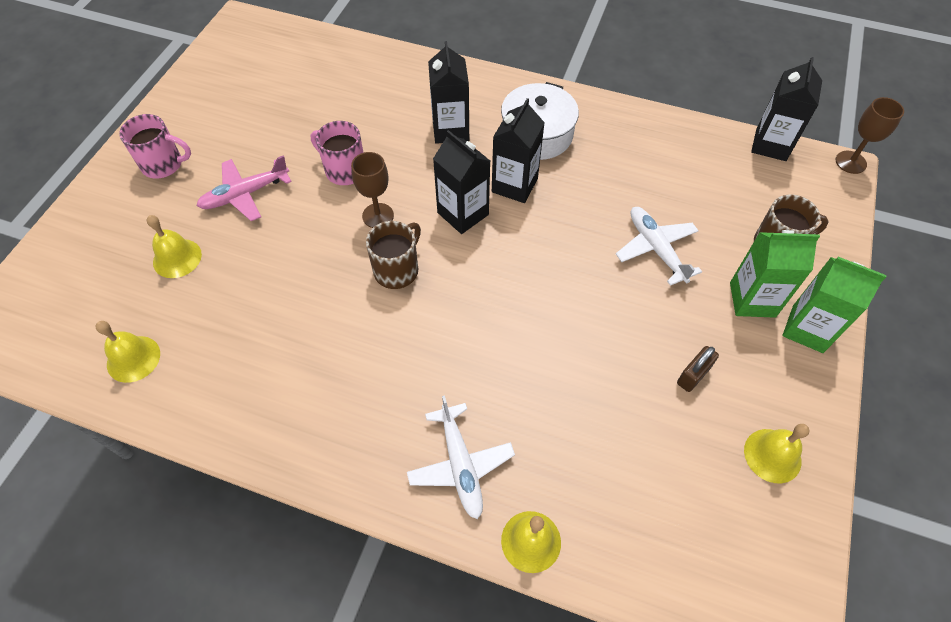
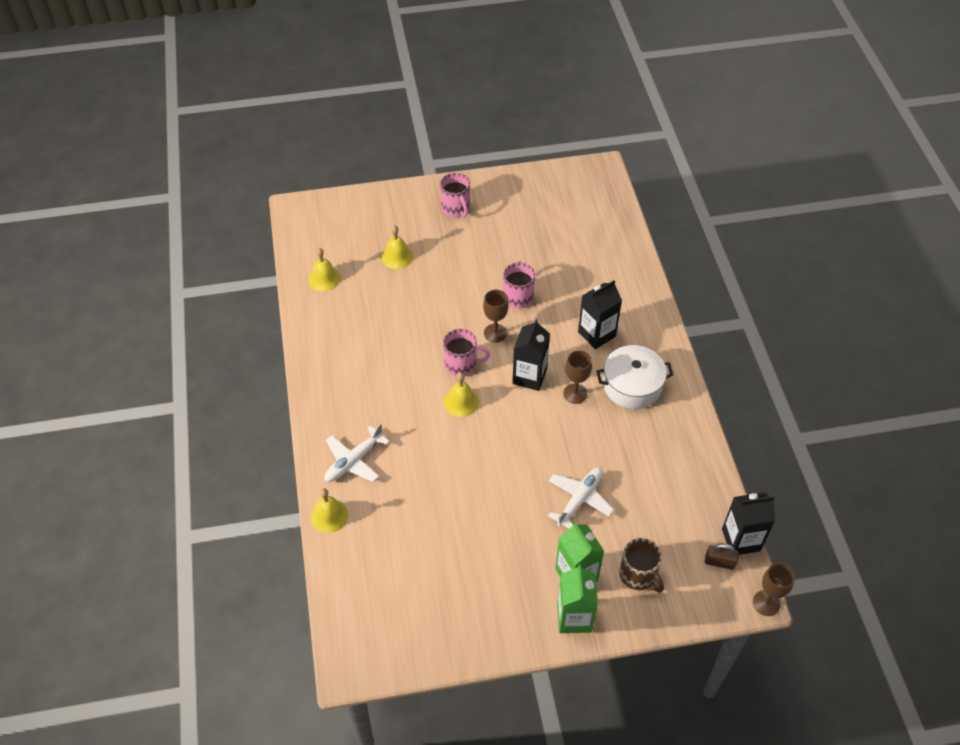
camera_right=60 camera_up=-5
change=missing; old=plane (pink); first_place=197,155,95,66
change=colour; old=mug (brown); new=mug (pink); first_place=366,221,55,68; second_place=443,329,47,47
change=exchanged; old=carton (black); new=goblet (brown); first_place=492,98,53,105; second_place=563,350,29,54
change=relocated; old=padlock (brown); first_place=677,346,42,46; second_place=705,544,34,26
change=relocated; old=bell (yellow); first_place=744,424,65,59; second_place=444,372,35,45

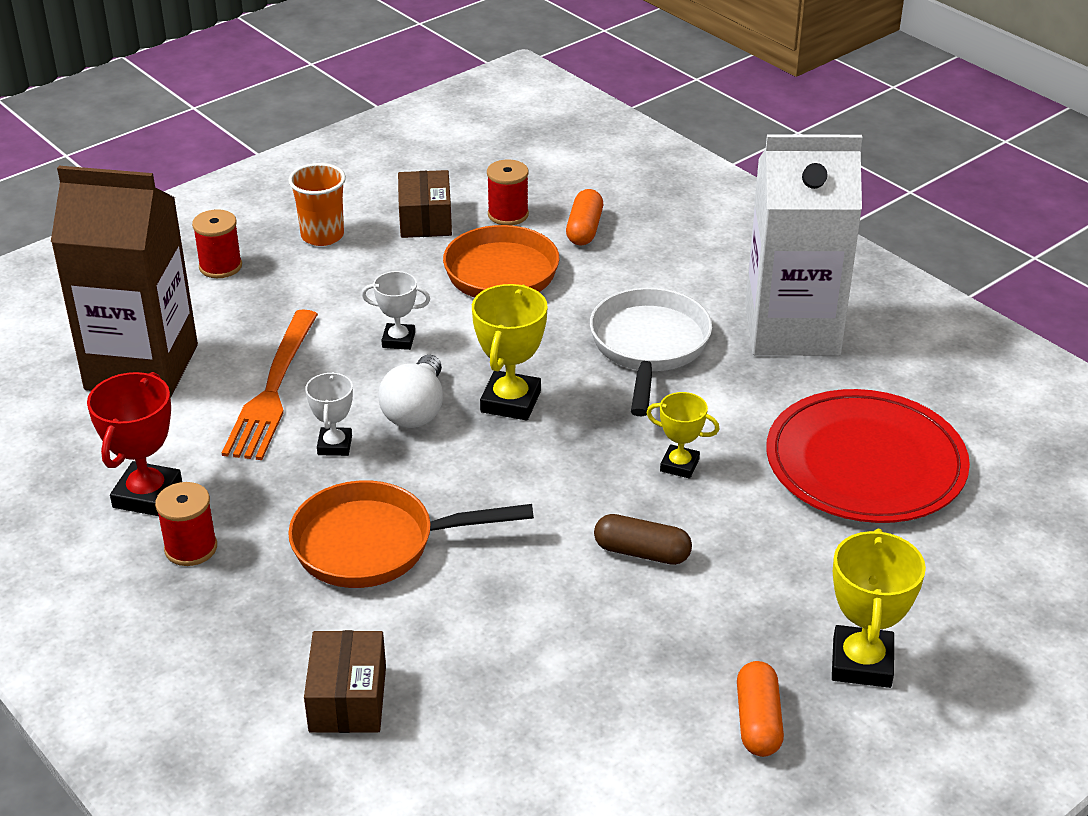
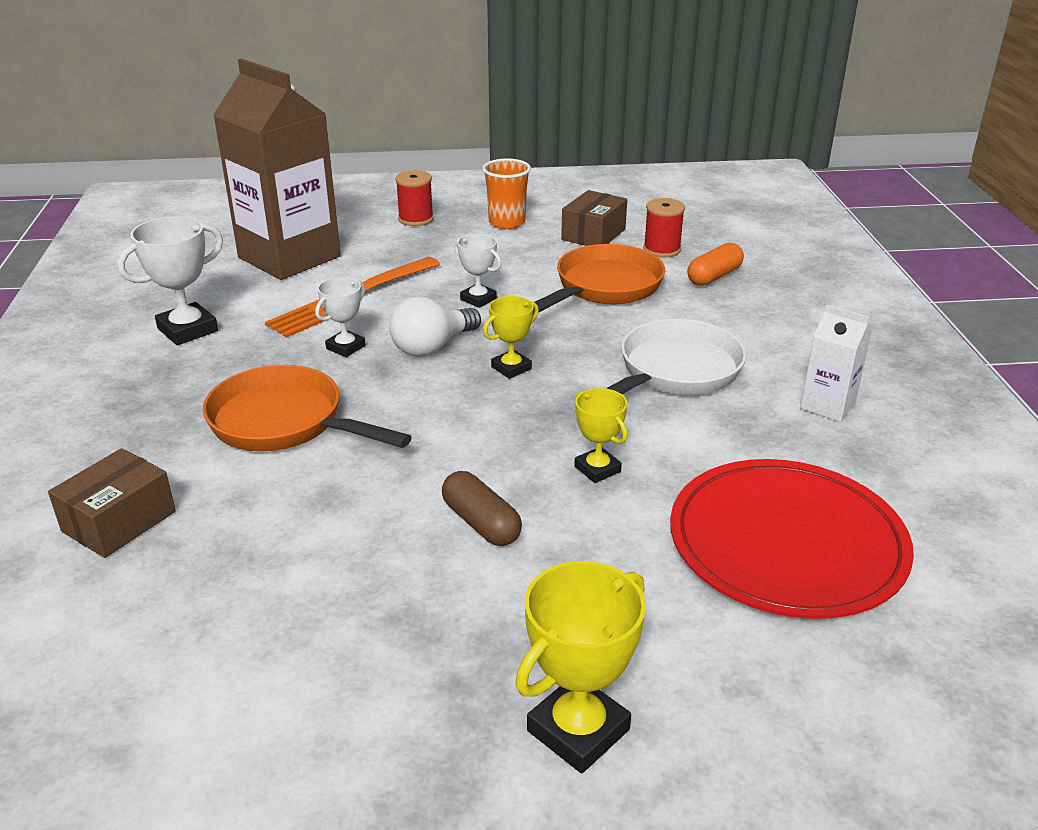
camera_right=35 camera_up=-5
change=colour; old=trophy (red); new=trophy (white); first_place=87,372,95,144; second_place=118,216,105,129
change=missing; old=spool (red); first_place=155,482,62,84
change=size; old=trophy (yellow); first_place=472,284,76,136; second_place=483,296,56,83; factor=0.61
change=missing; old=capsule (orange); first_place=737,661,47,96
change=size; old=carton (white); first_place=745,134,117,222; second_place=800,304,72,118; factor=0.45

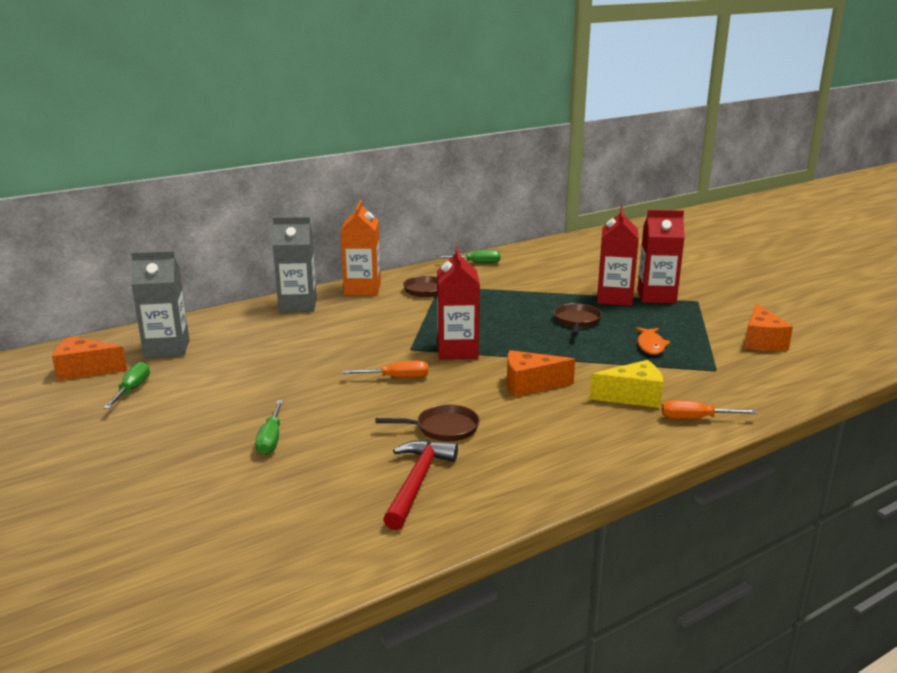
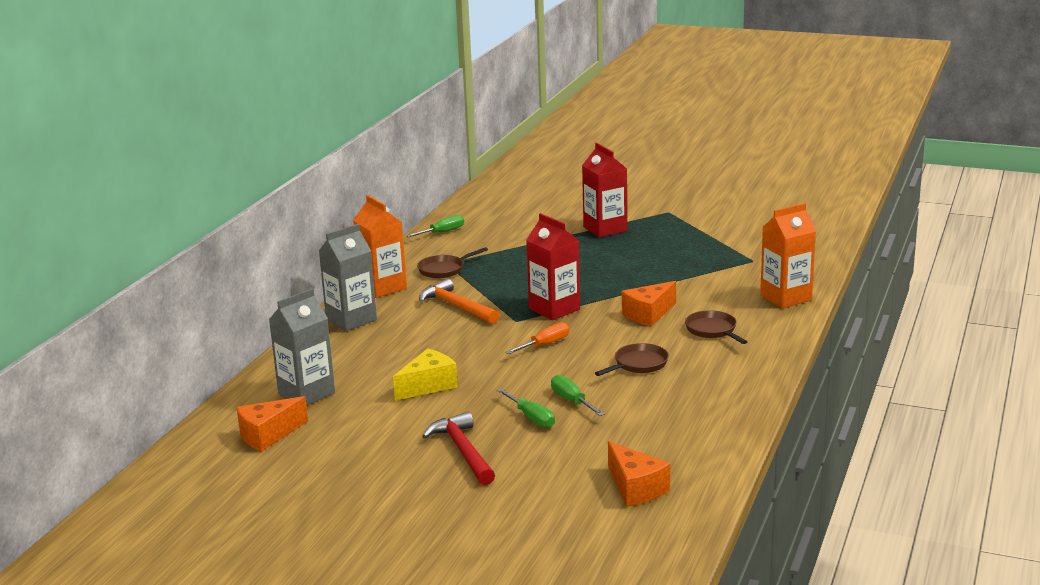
camera_right=-35 camera_up=0
change=relocated; old=screwdriver (green); first_place=104,362,46,47; second_place=551,375,53,41
change=relocated; old=hammer (red); first_place=383,440,75,90; second_place=422,412,73,73
change=relocated; old=pan (brown); first_place=554,303,48,32; second_place=685,310,63,34
change=relocated; old=cheese (yellow); first_place=590,360,73,48; second_place=393,349,65,52
change=missing; old=fish (orange); first_place=636,327,34,28
change=missing; old=carton (red); first_place=637,210,48,94
change=exchanged; old=screwdriver (orange); new=carton (orange); first_place=662,400,95,19; second_place=760,203,56,105
change=relocated; old=cheese (orange); first_place=744,304,49,47; second_place=608,441,62,66
change=appeared; new=hammer (orange); second_place=419,278,80,46

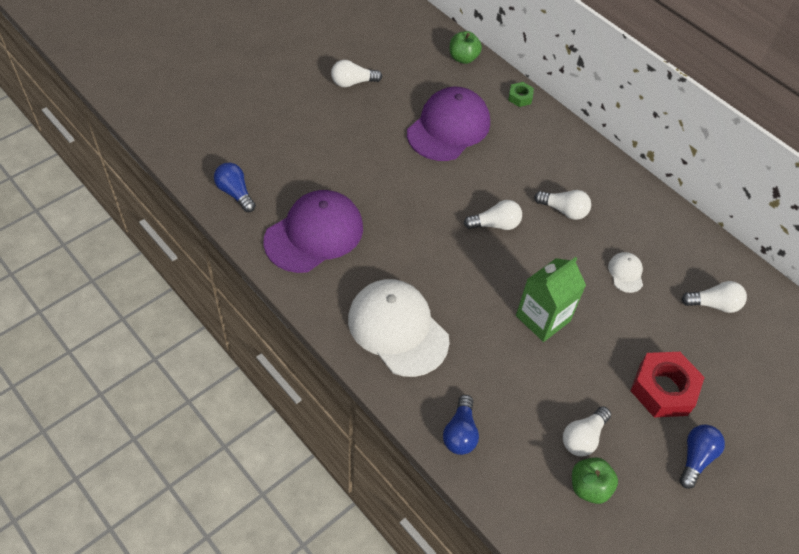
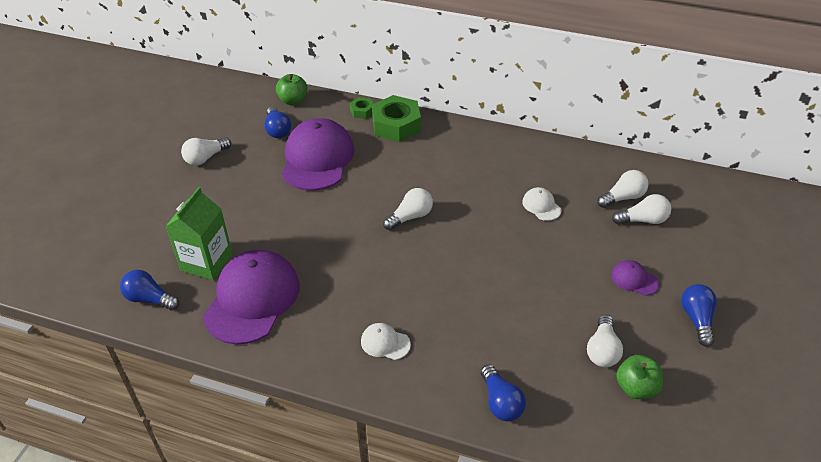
camera_right=-25 camera_up=-10
change=size; old=cap (white); first_place=348,279,102,98; second_place=361,323,50,37; factor=0.43
change=relocated; old=carton (green); first_place=516,257,70,85; second_place=165,187,68,93
change=relocated; old=light bulb (white); first_place=534,190,57,30; second_place=612,194,59,31
change=exchanged; old=nut (red); new=cap (purple); first_place=631,352,74,65; second_place=611,260,48,36
change=appeared; new=light bulb (blue); second_place=264,106,27,32
change=appeared; new=nut (green); second_place=372,95,49,47

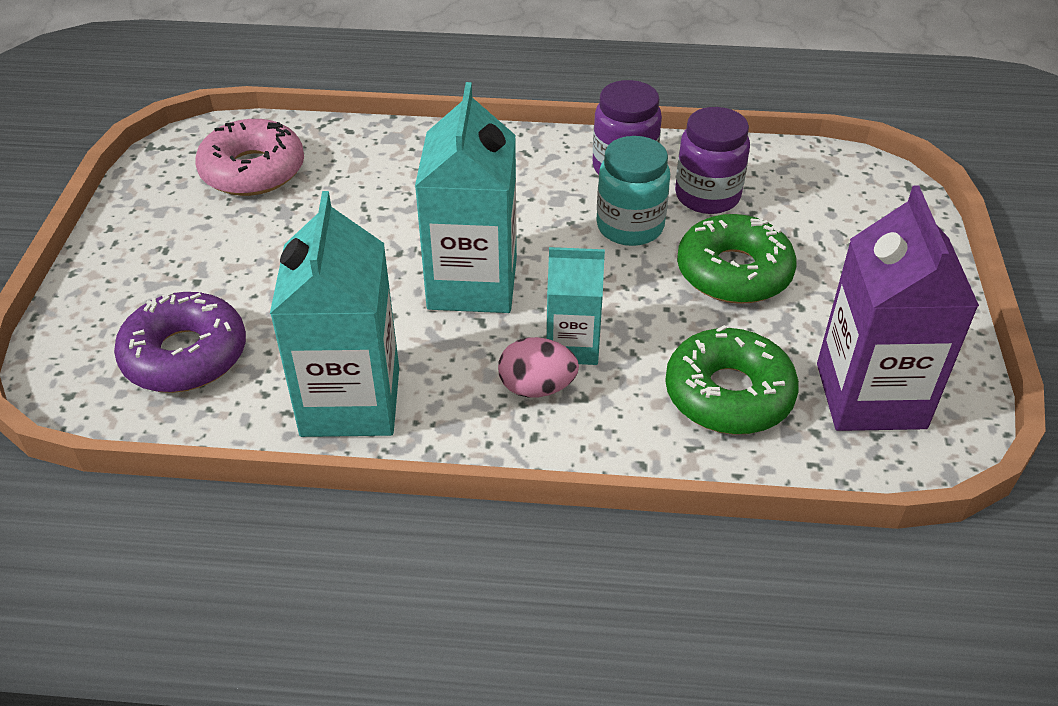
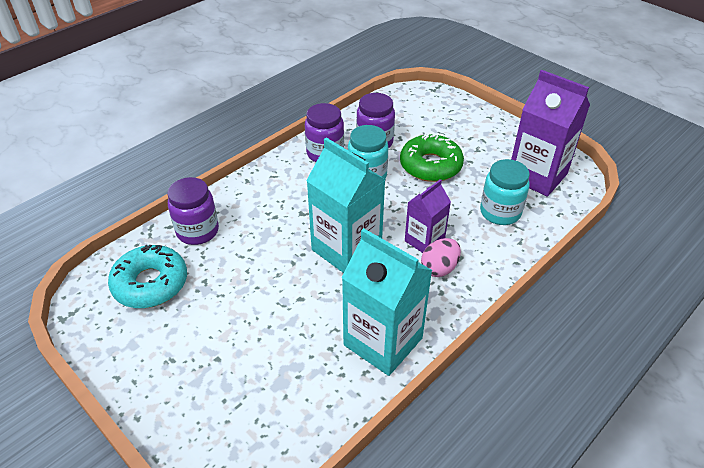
camera_right=-50 camera_up=0
change=missing; old=donut (purple); first_place=114,291,132,102
change=colour; old=donut (pink); new=donut (turquoise); first_place=195,119,109,77; second_place=108,245,79,63
change=colour; old=carton (turquoise); new=carton (purple); first_place=546,247,59,118; second_place=405,179,46,74
change=exchanged; old=donut (green); new=jar (turquoise); first_place=665,325,134,110; second_place=480,159,50,66
change=appeared; new=jar (purple); second_place=167,177,52,68

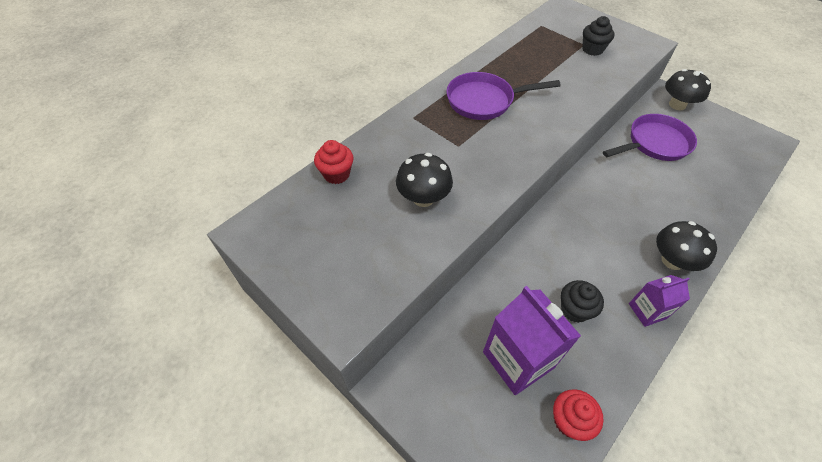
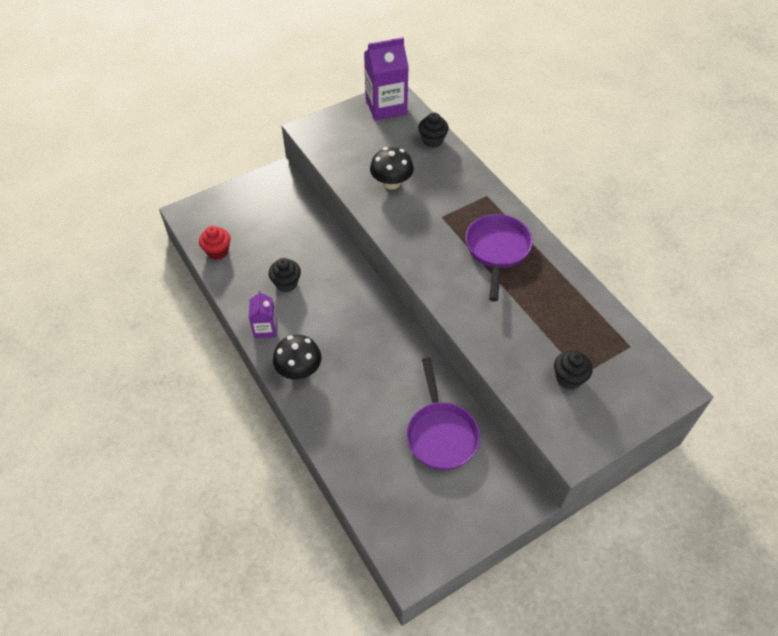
camera_right=105 camera_up=0
change=colour; old=cupcake (red); new=cupcake (black); first_place=314,140,40,44; second_place=418,112,31,36
change=relocated; old=carton (purple); first_place=483,286,98,109; second_place=364,37,45,84
change=missing; old=mushroom (black); first_place=665,69,46,41

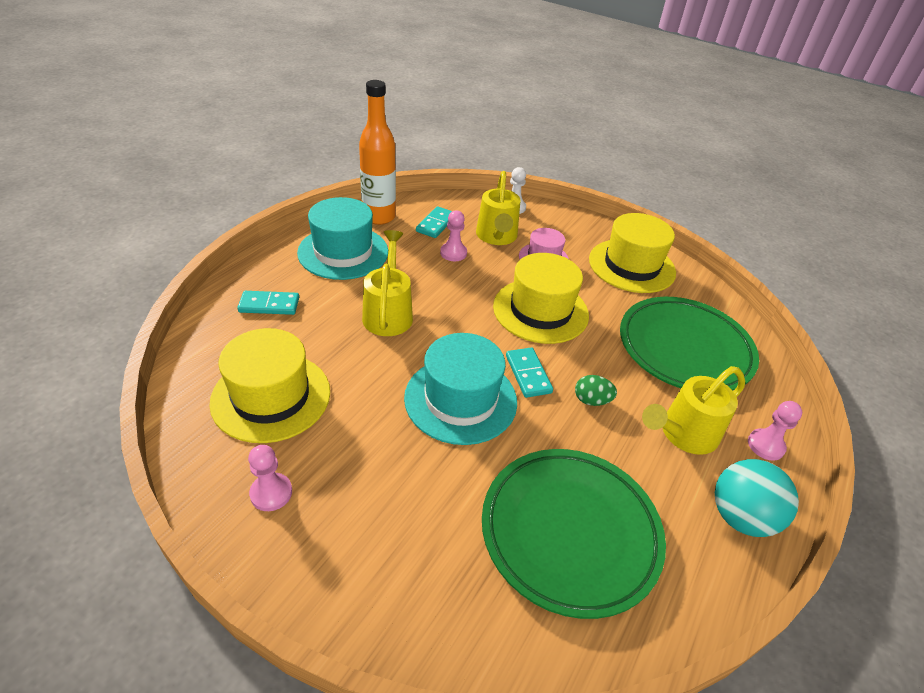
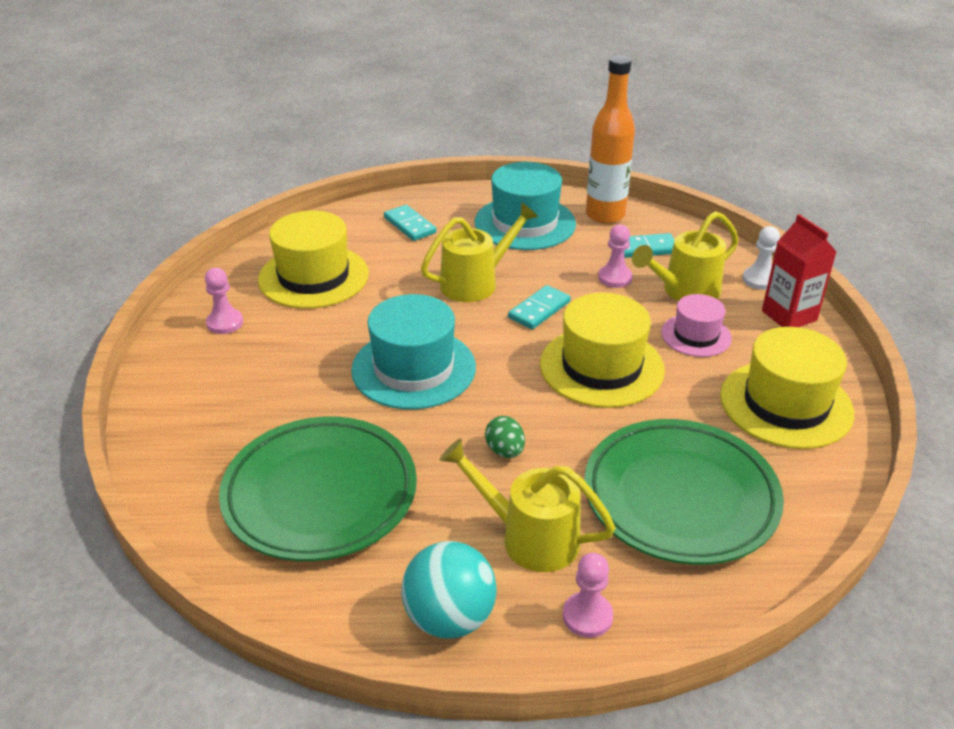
camera_right=60 camera_up=-5
change=relocated; old=domino (turquoise); first_place=506,348,47,50; second_place=508,285,63,44
change=appeared; new=carton (red); second_place=762,214,75,113

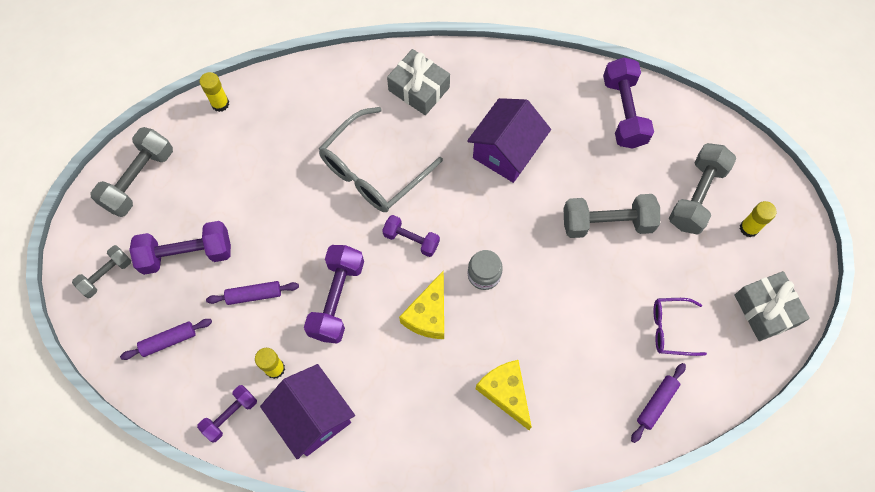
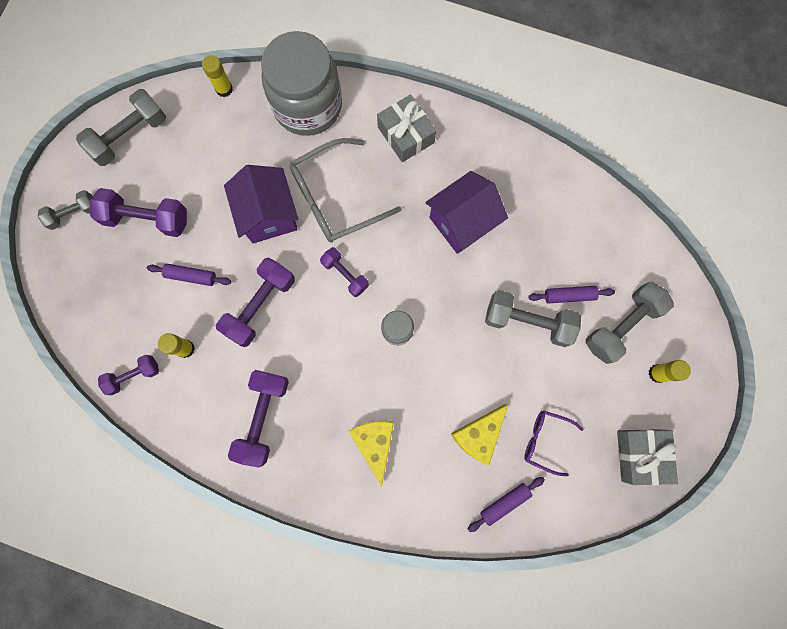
camera_right=20 camera_up=10
change=relocated; old=rolling pin (purple); first_place=120,319,92,41; second_place=528,286,87,18
change=relocated; old=house (purple); first_place=260,364,95,95; second_place=224,165,74,78
change=relocated; old=cheese (yellow); first_place=399,270,45,69; second_place=451,404,57,62
change=relocated; old=dumbbell (purple); first_place=603,57,51,92; second_place=228,370,61,98
change=appeared; new=jar (grey); second_place=261,31,81,105

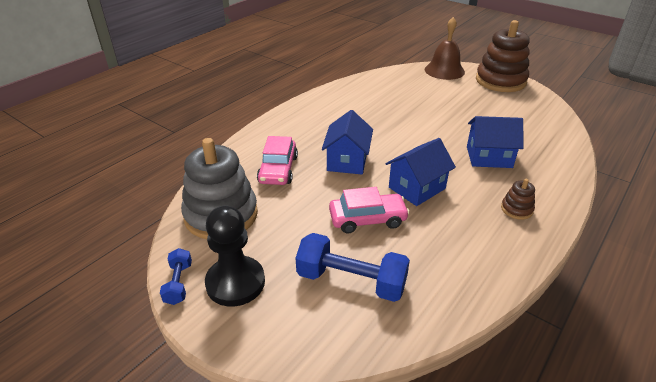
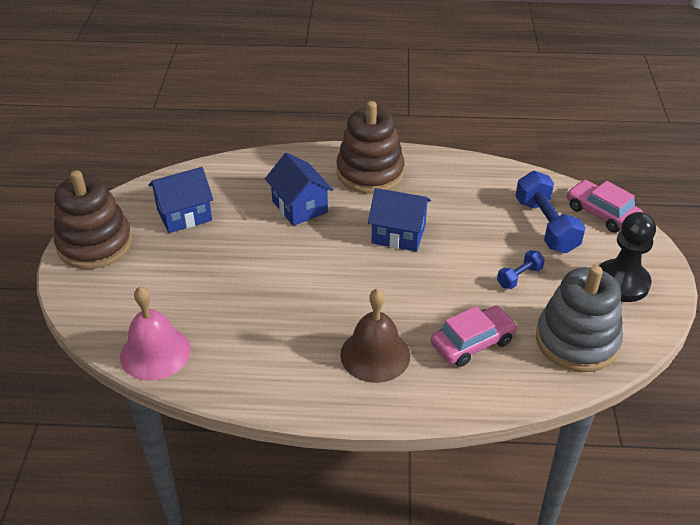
camera_right=-125 camera_up=5
change=relocated; old=dumbbell (blue); first_place=160,248,32,57; second_place=497,250,48,39
change=relocated; old=house (blue); first_place=322,110,51,65; second_place=149,167,64,66
change=relocated; old=car (pink); first_place=329,187,81,46; second_place=567,180,76,53
change=relocated; old=bell (brown); first_place=425,17,40,63; second_place=340,288,70,95
change=size; old=stacking toy (brown); first_place=501,179,34,41; second_place=336,101,69,93; factor=2.32
change=appeared; new=bell (pink); second_place=120,286,71,95

